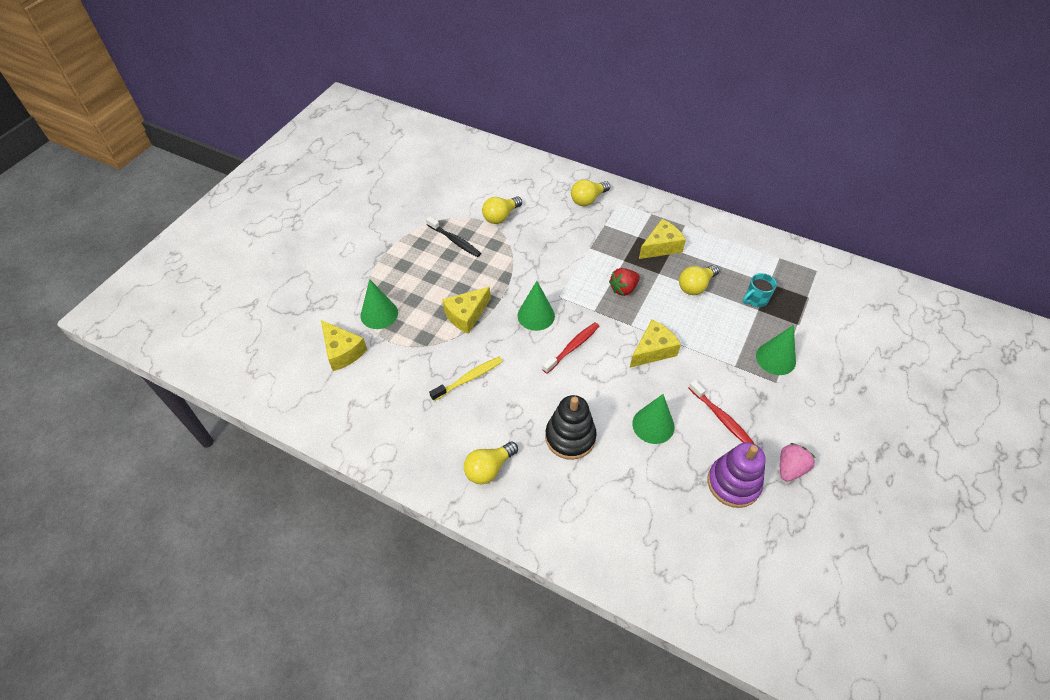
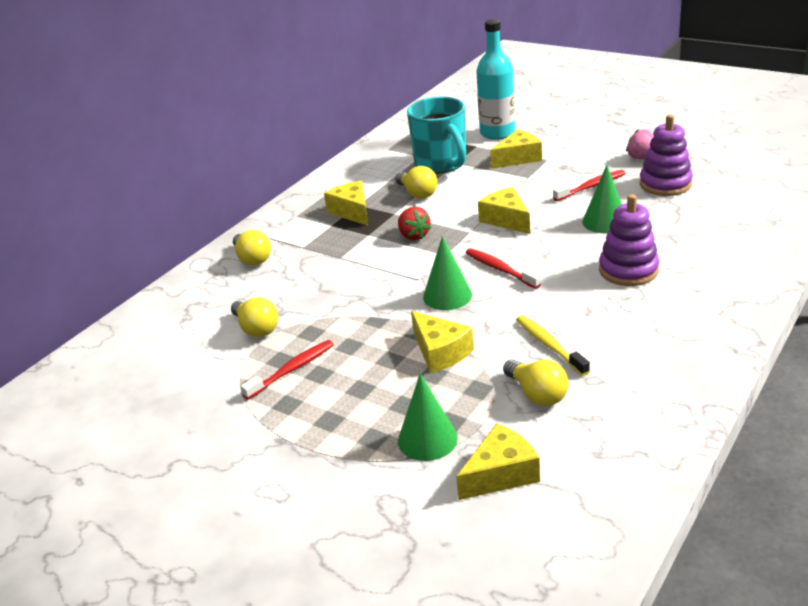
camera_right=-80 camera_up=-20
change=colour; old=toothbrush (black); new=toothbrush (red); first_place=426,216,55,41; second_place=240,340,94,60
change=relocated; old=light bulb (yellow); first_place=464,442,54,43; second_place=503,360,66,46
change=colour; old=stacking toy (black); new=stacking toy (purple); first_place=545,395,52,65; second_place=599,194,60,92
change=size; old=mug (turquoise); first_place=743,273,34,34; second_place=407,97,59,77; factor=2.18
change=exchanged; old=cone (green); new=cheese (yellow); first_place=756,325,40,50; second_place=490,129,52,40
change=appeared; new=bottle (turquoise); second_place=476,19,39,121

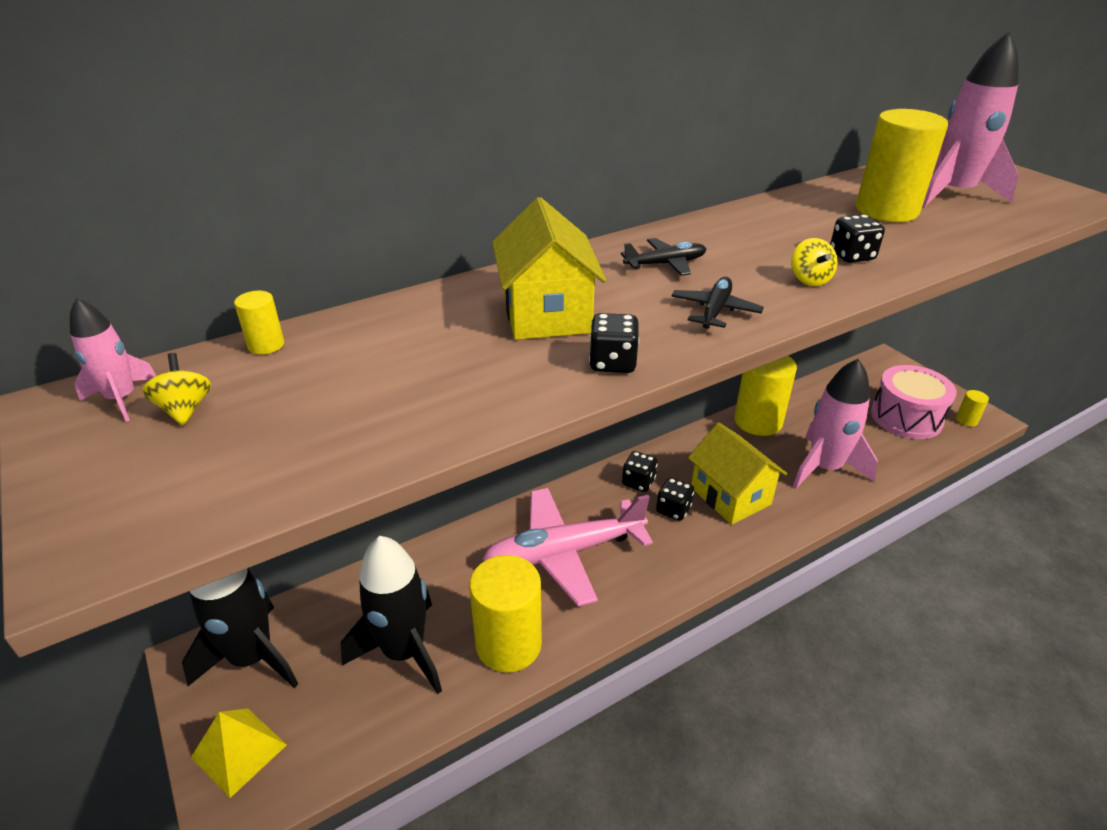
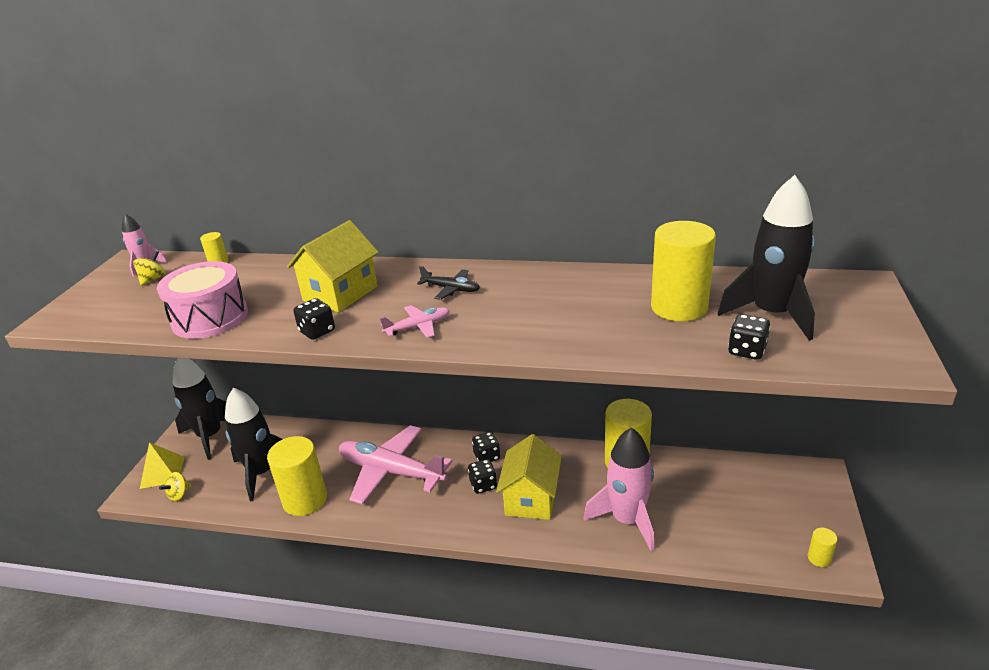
camera_right=45 camera_up=-5
change=colour; old=plane (black); new=plane (pink); first_place=671,277,93,52; second_place=380,305,70,33
change=relocated; old=spinning top (yellow); first_place=791,238,47,48; second_place=159,472,32,29
change=relocated; old=dice (black); first_place=830,215,55,48; second_place=728,314,42,46
change=relocated; old=drum (pink); first_place=871,365,86,74; second_place=157,261,91,78
change=colour; old=rocket (pink); new=rocket (black); first_place=922,31,97,176; second_place=718,175,97,166

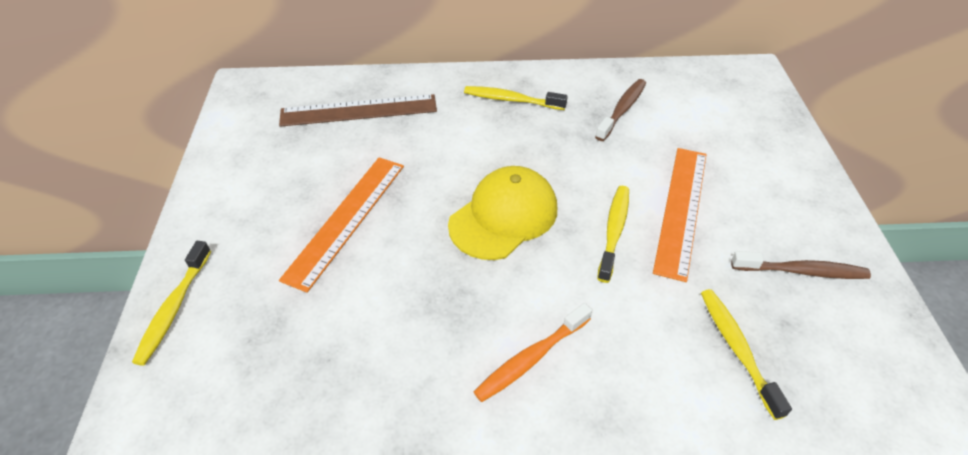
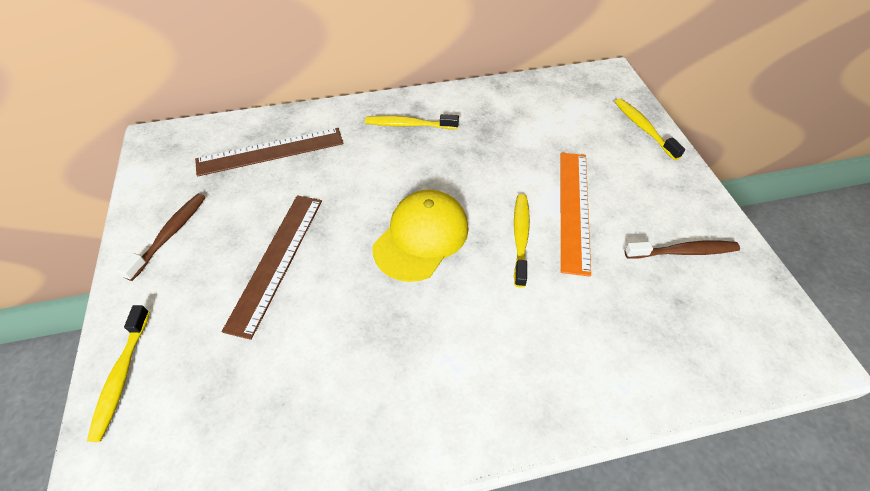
camera_right=-10 camera_up=5
change=colour; old=ruler (orange); new=ruler (brown); first_place=279,157,125,136; second_place=222,195,100,145
change=missing; old=toothbrush (orange); first_place=474,303,118,99
change=relocated; old=toothbrush (brown); first_place=595,79,51,62; second_place=117,193,89,88
change=relocated; old=toothbrush (yellow); first_place=701,289,91,131; second_place=615,98,70,62

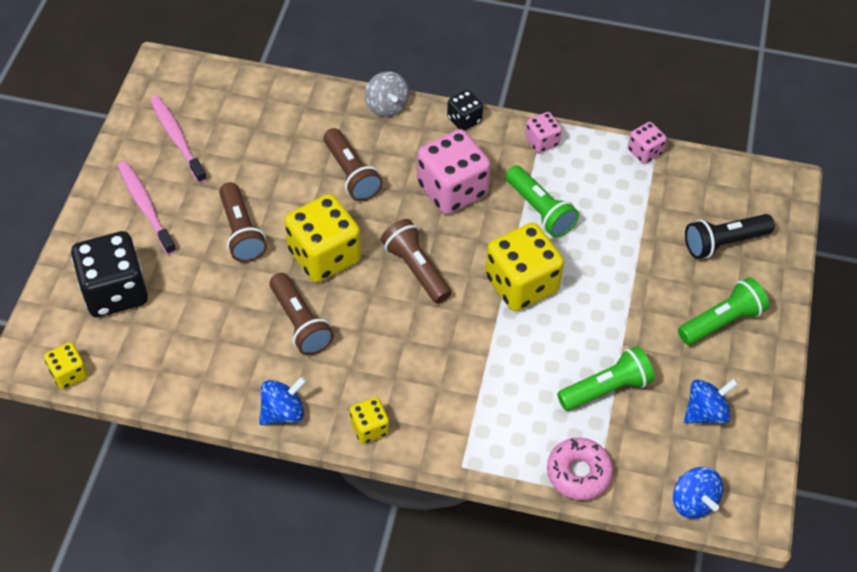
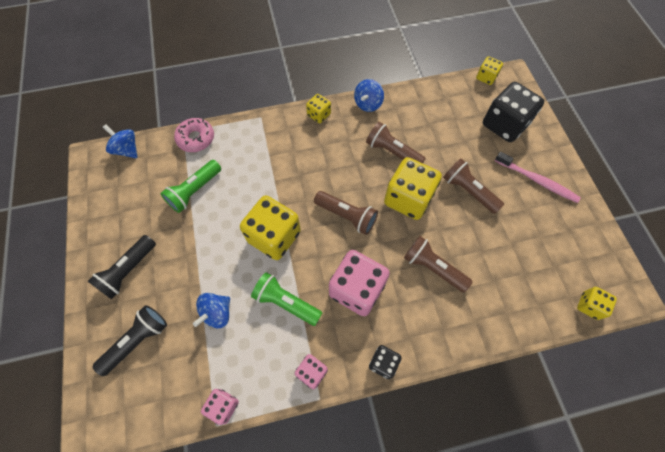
camera_right=155 camera_up=10
change=missing; old=toothbrush (pink); first_place=150,95,57,88
change=missing; old=spinning top (grey); first_place=365,71,44,46
change=colour; old=flashlight (green); new=flashlight (black); first_place=678,277,91,68; second_place=87,235,69,65
change=relocated; old=spinning top (blue); first_place=684,379,54,45; second_place=193,293,37,35
change=appeared; new=dice (yellow); second_place=577,287,40,33

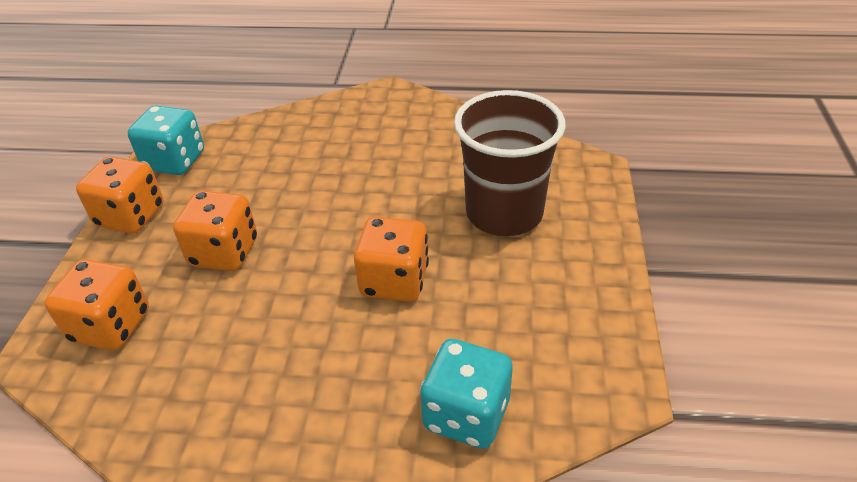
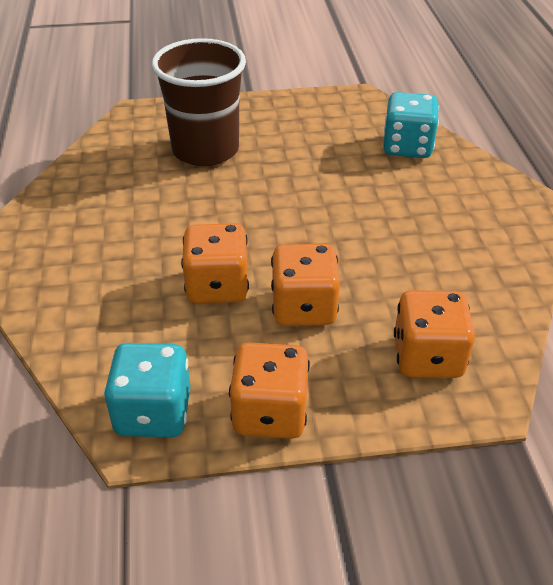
camera_right=-105 camera_up=0
change=relocated; old=dice (orange); first_place=354,217,75,85; second_place=181,223,68,80

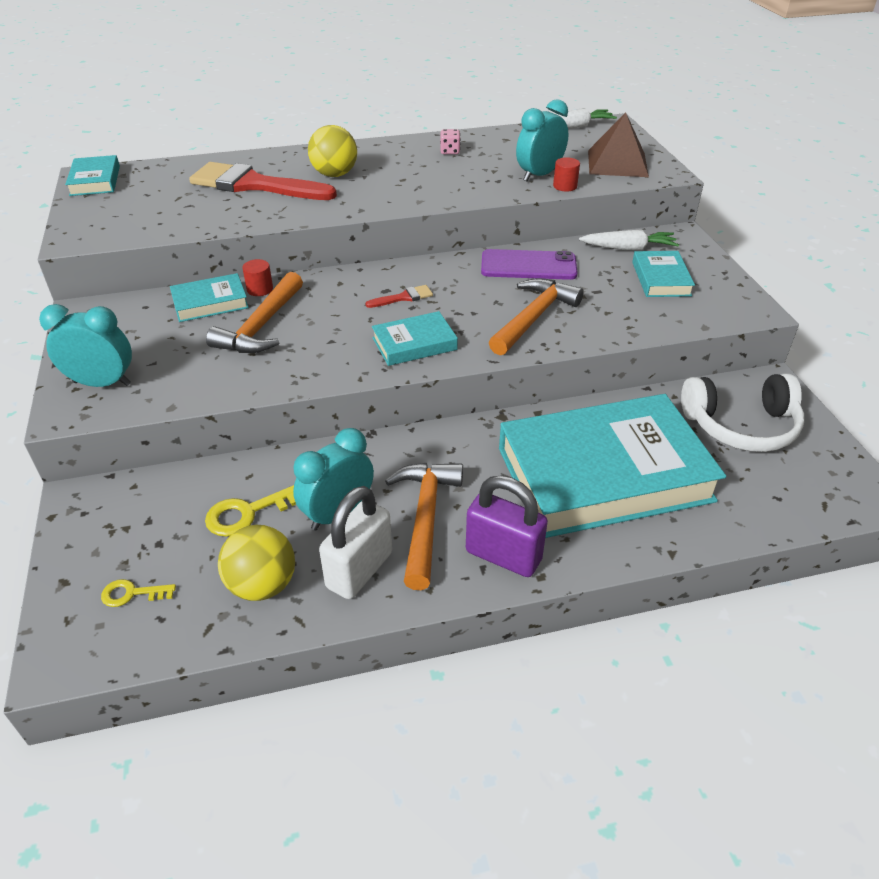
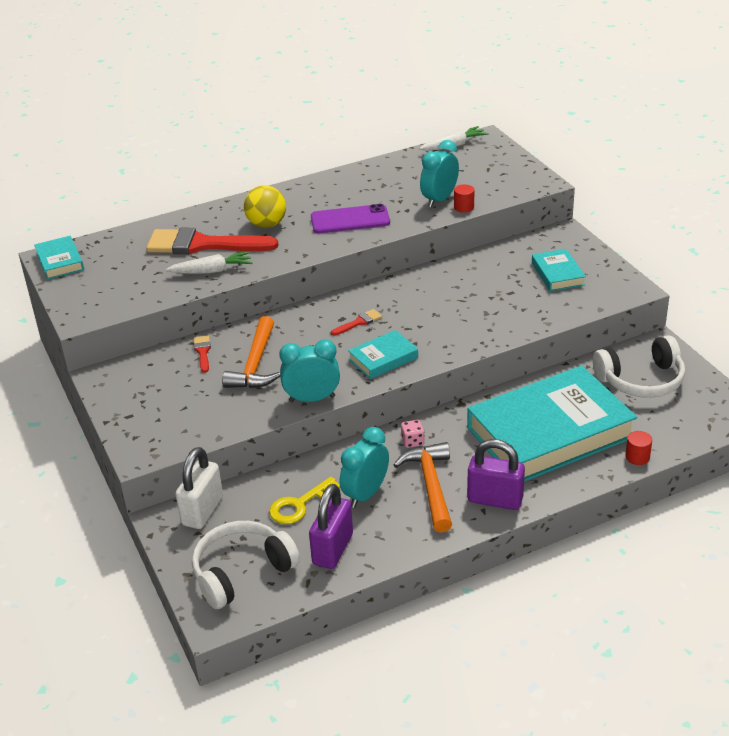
camera_right=-10 camera_up=-5
change=relocated; old=clock (turquoise); first_place=39,304,93,83; second_place=279,339,61,63
change=exchanged; old=key (yellow); new=headphones (white); first_place=101,579,75,28; second_place=192,521,108,88
change=exchanged; old=book (turquoise); new=brush (red); first_place=170,273,79,49; second_place=194,335,17,38
change=exchanged; old=ball (yellow); new=padlock (purple); first_place=218,525,77,76; second_place=309,484,44,85
change=relocated; old=cylinder (red); first_place=242,259,31,37; second_place=625,431,27,34
change=relocated; old=padlock (white); first_place=319,486,73,113; second_place=175,447,48,82
change=relocated; old=dice (pink); first_place=440,129,20,25; second_place=401,420,24,28
change=relocated; old=phone (purple); first_place=481,249,97,31; second_place=311,204,79,29
change=missing; old=hammer (orange); first_place=489,278,95,77
change=relocated; old=carrot (white); first_place=579,229,100,21; second_place=166,251,87,23
change=missing; old=pyramid (brown); first_place=588,113,61,64

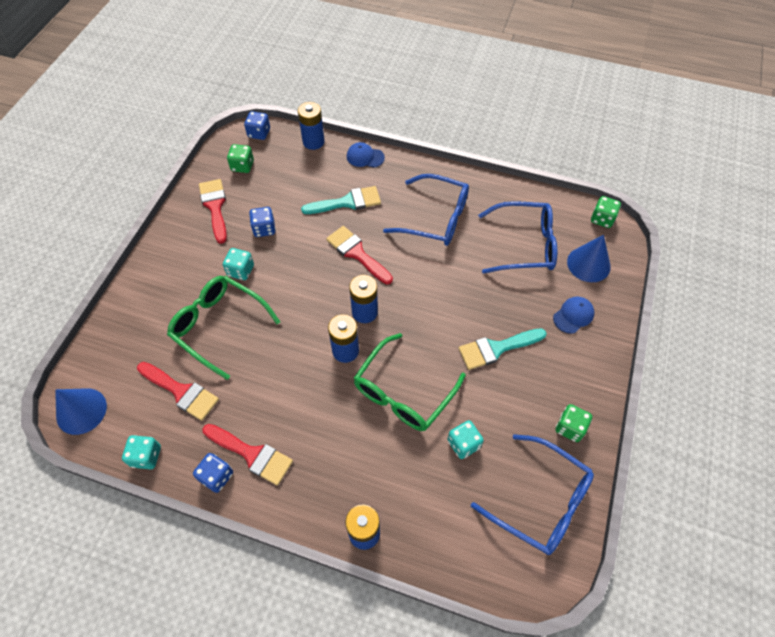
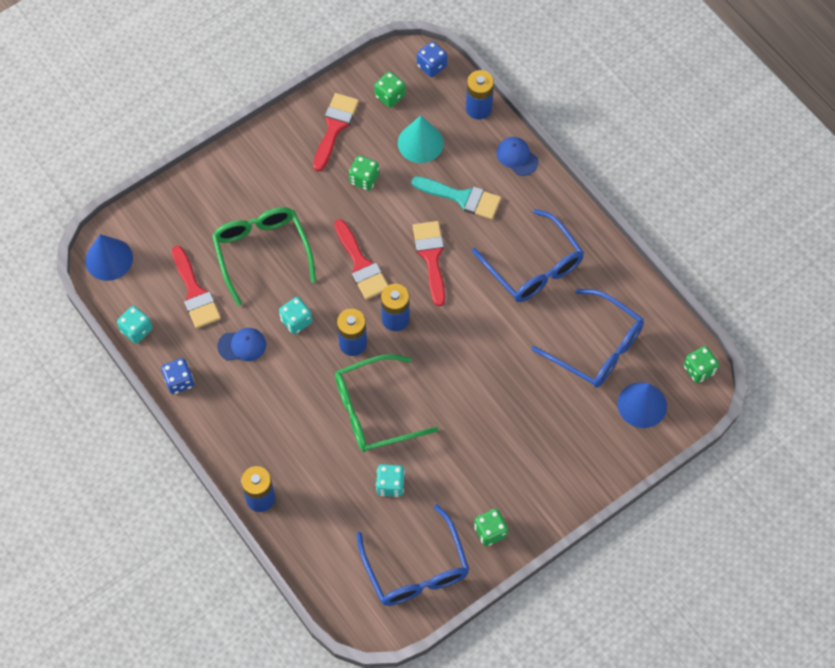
camera_right=35 camera_up=5
change=relocated; old=brush (red); first_place=203,424,90,61; second_place=334,219,54,81
change=relocated; old=dice (turquoise); first_place=223,248,31,32; second_place=279,297,33,37
change=colour; old=dice (blue); new=dice (green); first_place=249,207,27,30; second_place=349,155,30,36
change=missing; old=brush (turquoise); first_place=459,328,88,42
change=relocated; old=cap (blue); first_place=553,297,41,37; second_place=217,328,49,33
change=appeared; new=cone (turquoise); second_place=398,116,46,47

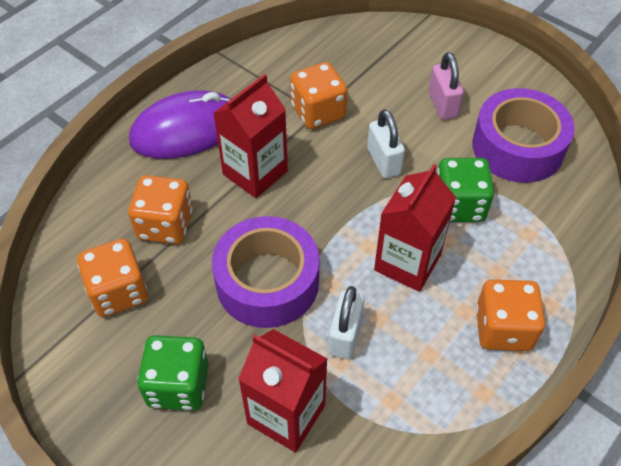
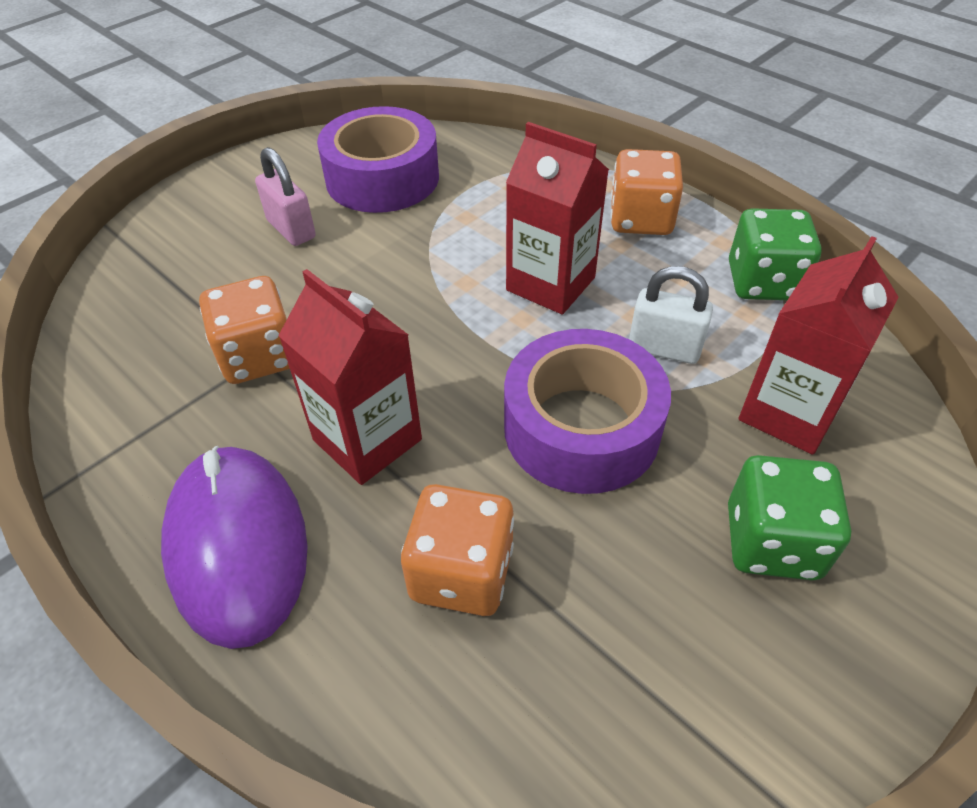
camera_right=-85 camera_up=-5
change=missing; old=dice (orange); first_place=77,239,71,78
change=missing; old=padlock (white); first_place=367,109,38,69
change=spun; old=padlock (pink); first_place=429,52,35,68; second_place=255,147,61,99; degrees=60
change=relocated; old=dice (green); first_place=437,158,57,64; second_place=729,208,93,92

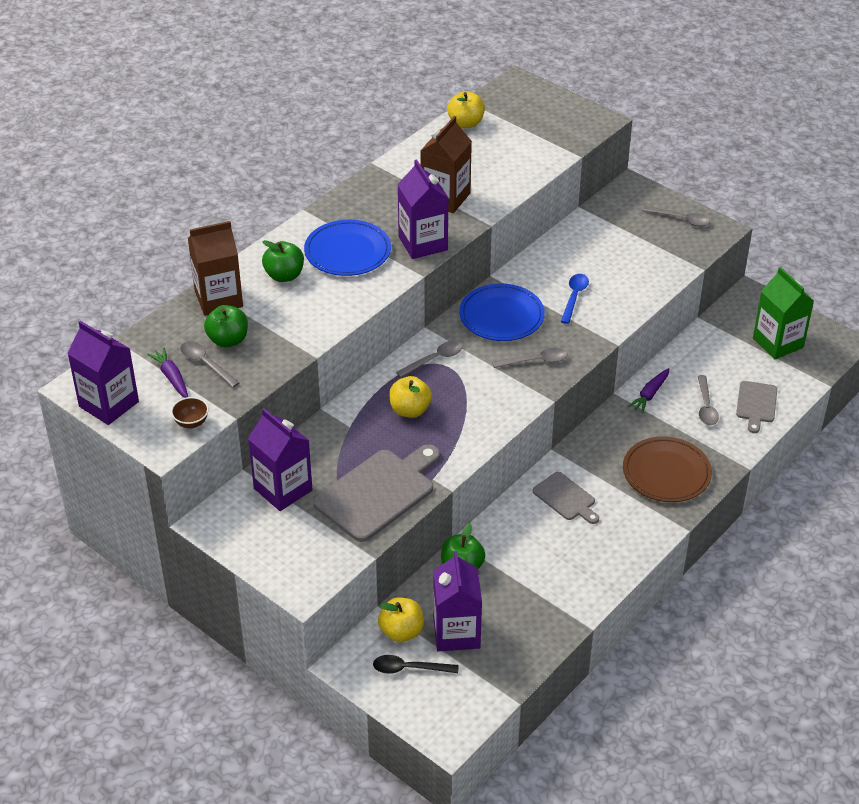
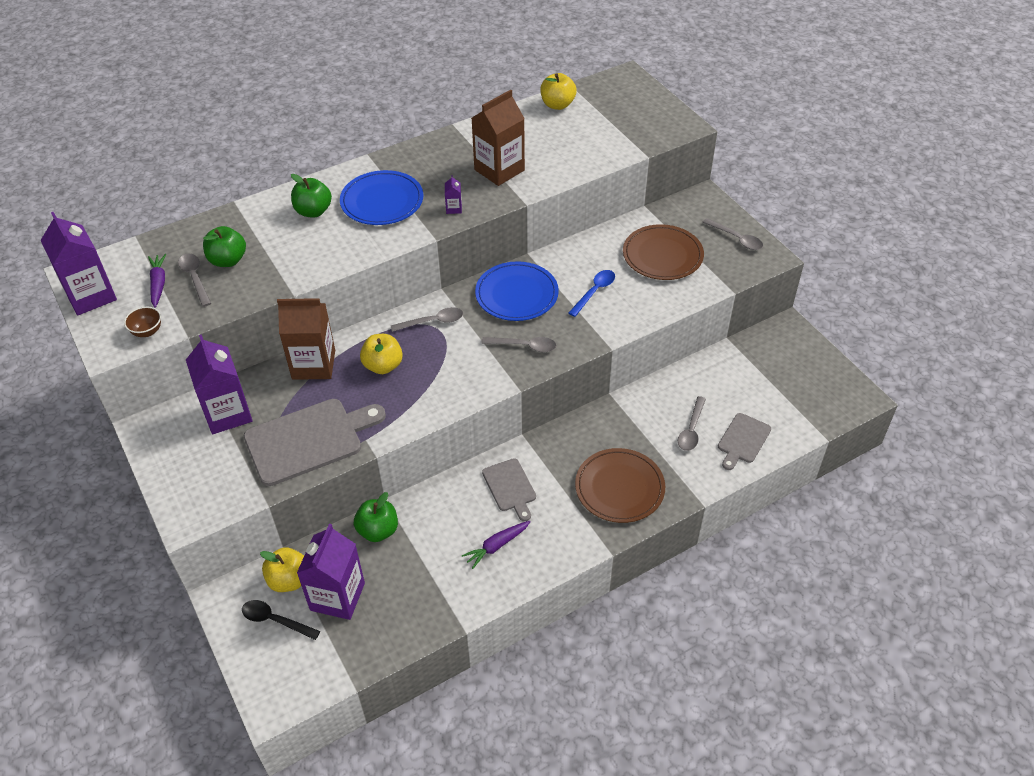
camera_right=20 camera_up=5
change=relocated; old=carton (brown); first_place=188,221,55,95; second_place=277,298,58,82
change=size; old=carton (purple); first_place=397,159,51,100; second_place=445,175,17,39; factor=0.41
change=relocated; old=carrot (purple); first_place=627,368,42,46; second_place=462,521,69,48
change=missing; old=carton (green); first_place=753,267,61,92
change=appeared; new=plate (brown); second_place=623,224,81,56

